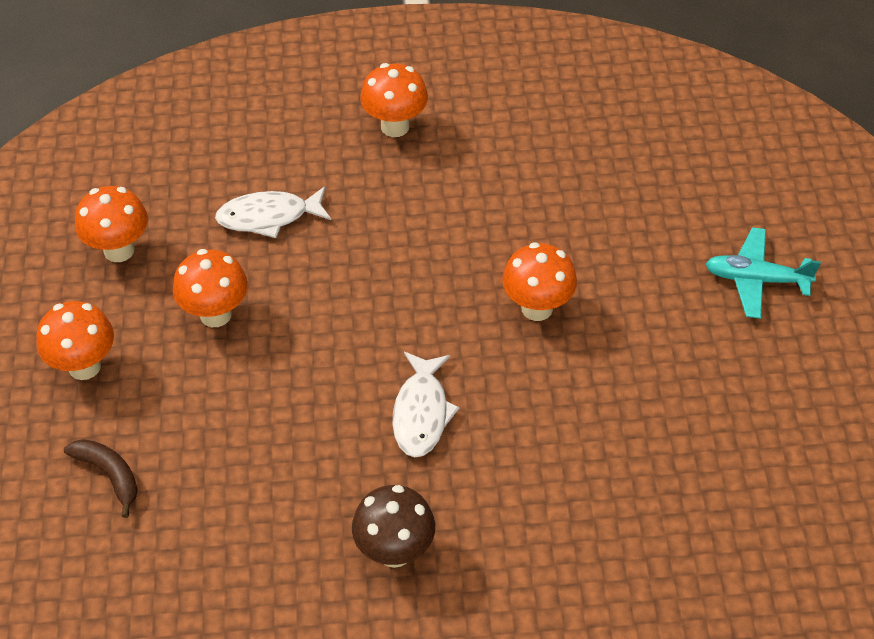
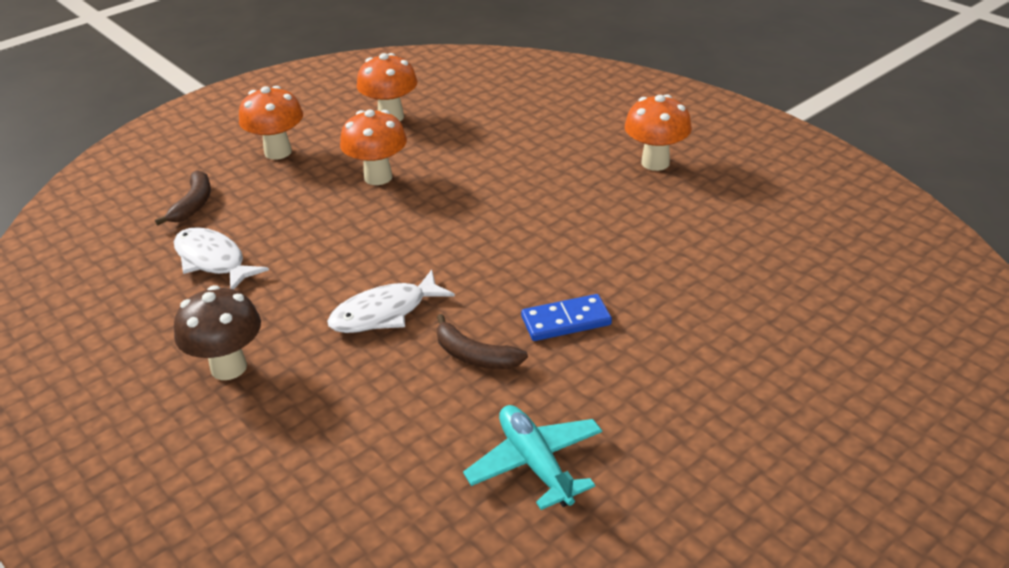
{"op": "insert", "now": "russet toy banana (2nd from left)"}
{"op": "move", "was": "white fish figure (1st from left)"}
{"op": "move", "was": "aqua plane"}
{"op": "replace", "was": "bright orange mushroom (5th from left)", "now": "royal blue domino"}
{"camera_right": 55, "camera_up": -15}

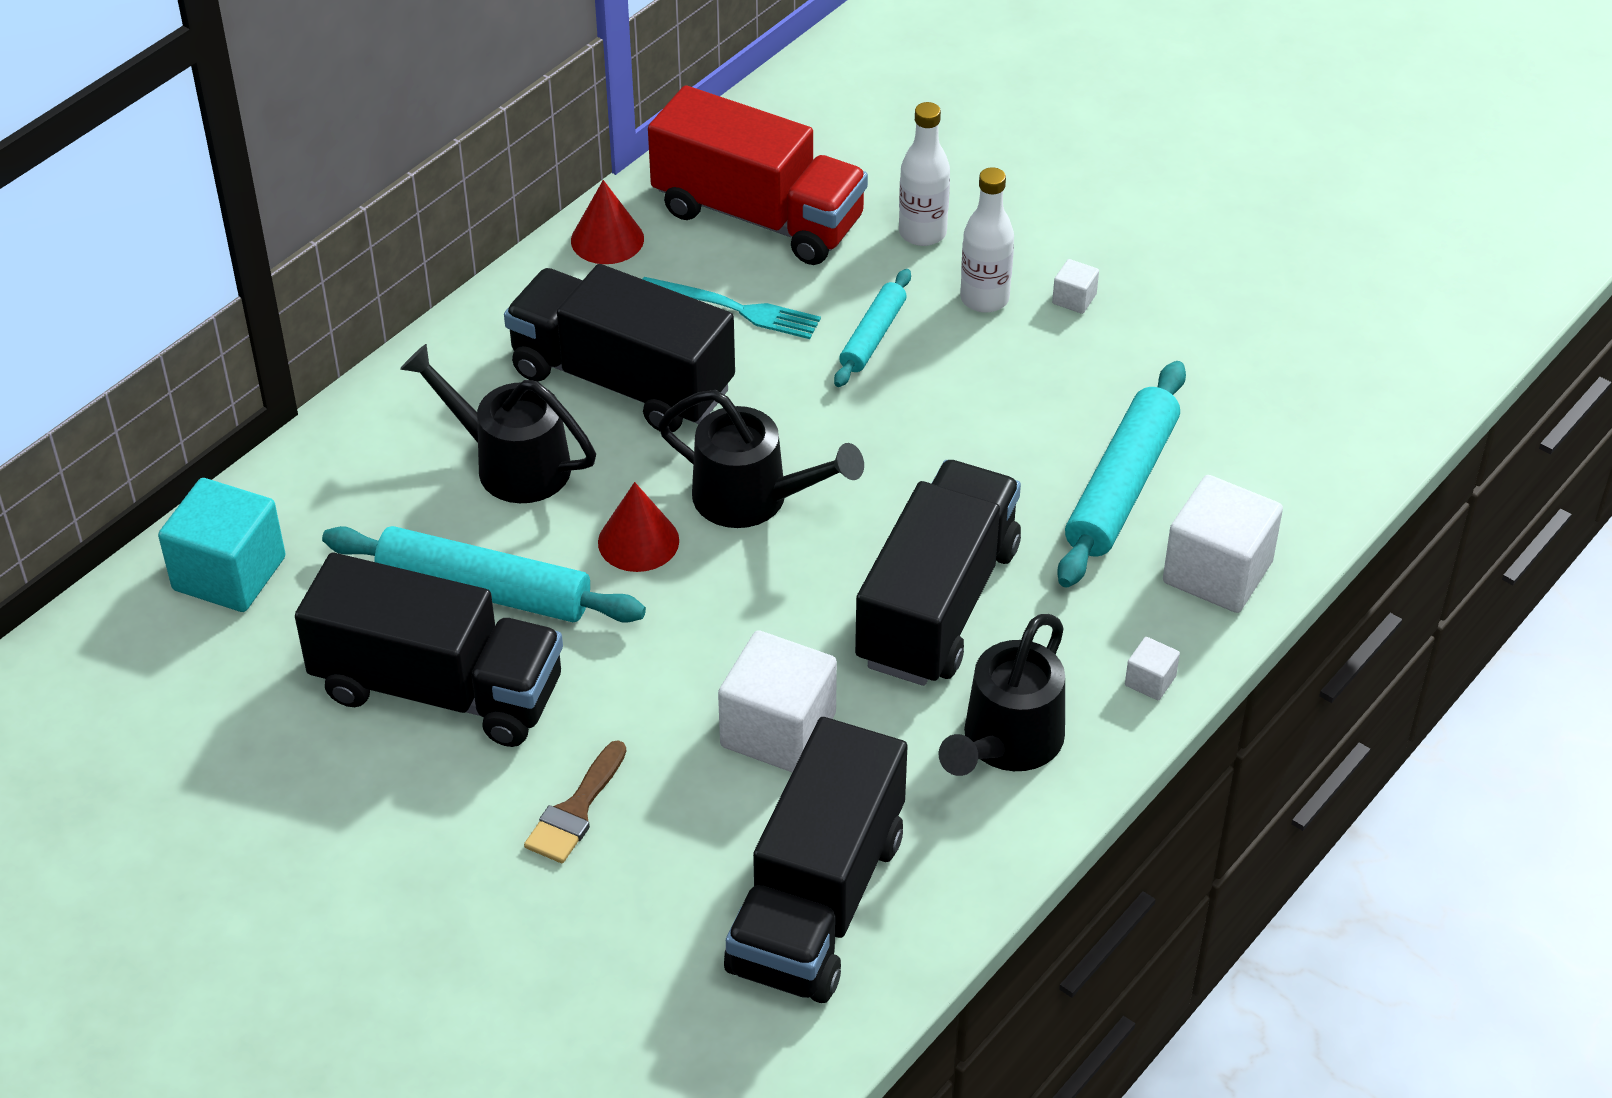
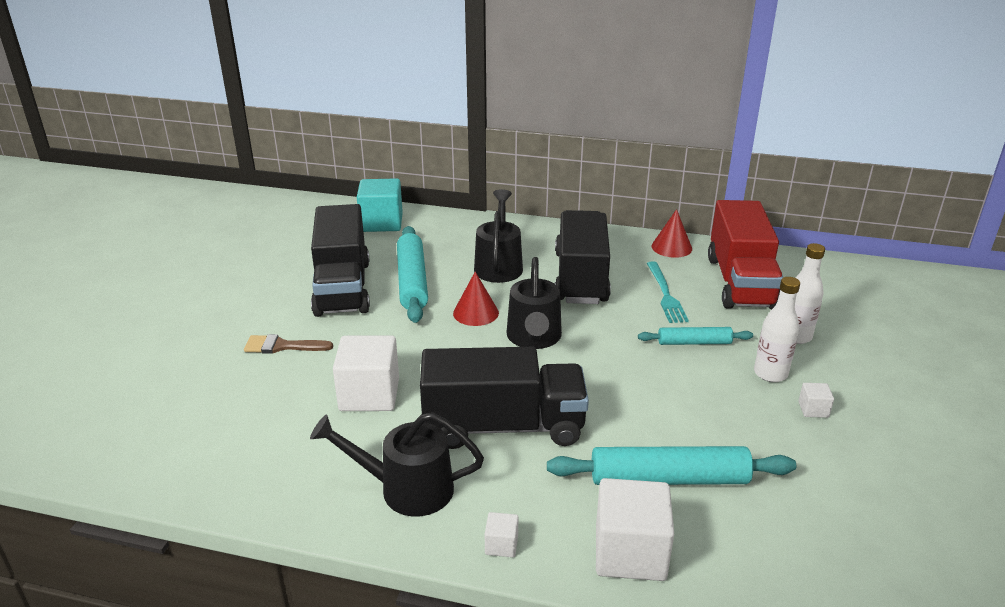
{"op": "delete", "was": "ebony toy truck (3rd from left)"}
{"camera_right": 65, "camera_up": -15}

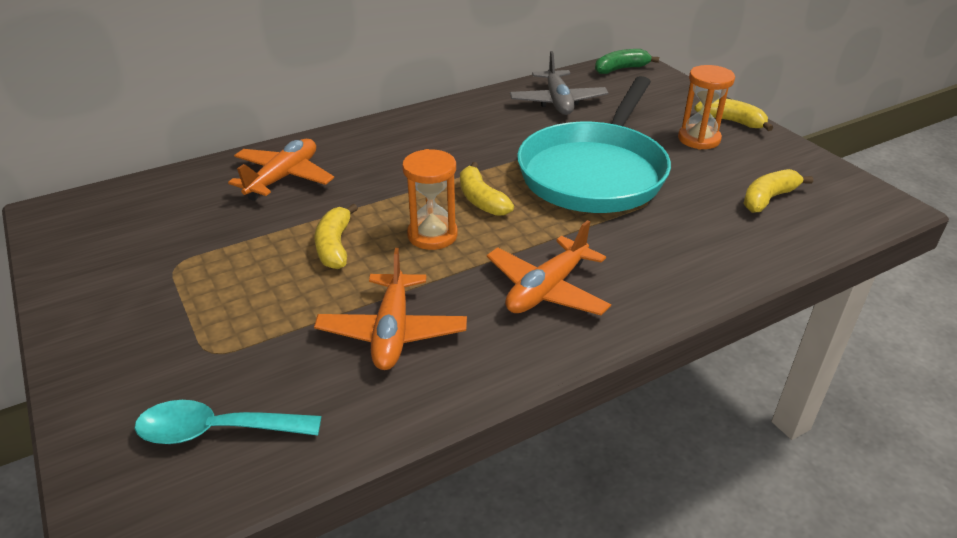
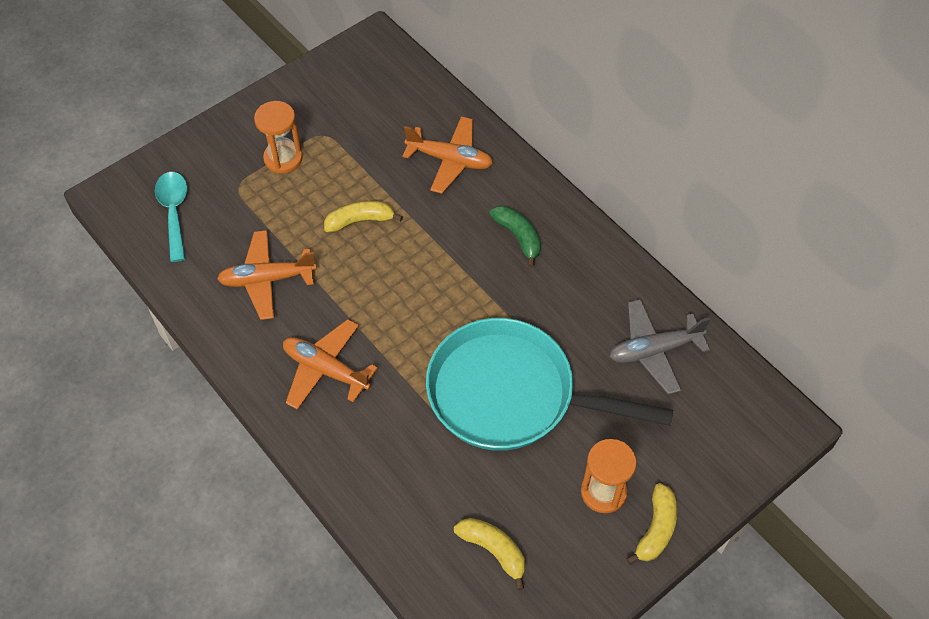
{"op": "delete", "was": "bright yellow toy banana (2nd from left)"}
{"op": "move", "was": "bright orange hourglass (1st from left)"}
{"op": "move", "was": "green toy banana"}
{"camera_right": 80, "camera_up": 20}

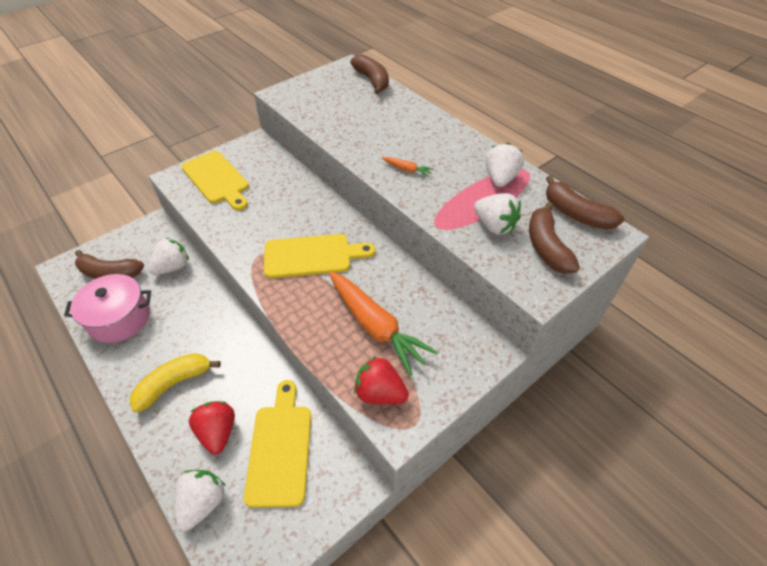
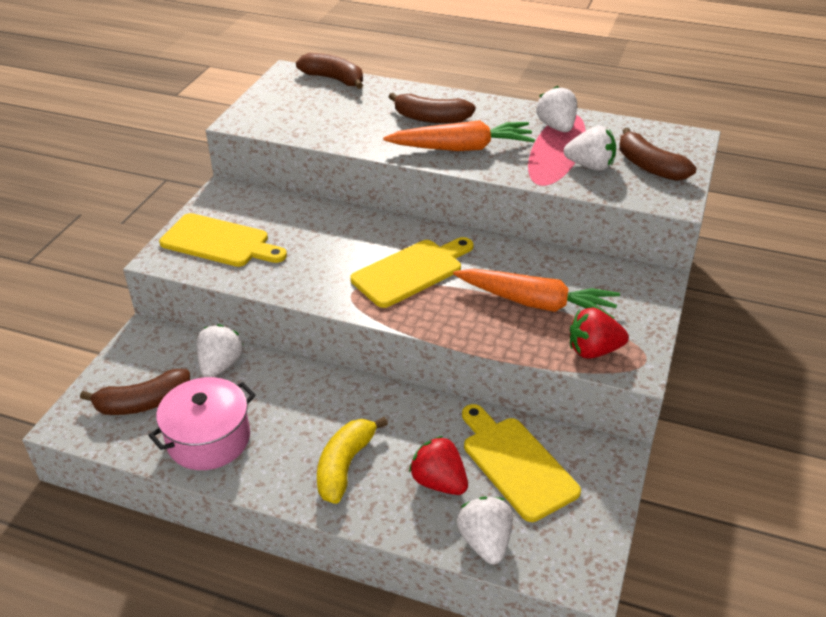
{"op": "move", "was": "russet toy banana (4th from left in the first image)", "now": "russet toy banana (3rd from left)"}
{"op": "resize", "was": "bright orange carrot (2nd from left in the first image)", "ratio": 2.35}
{"camera_right": -30, "camera_up": -10}

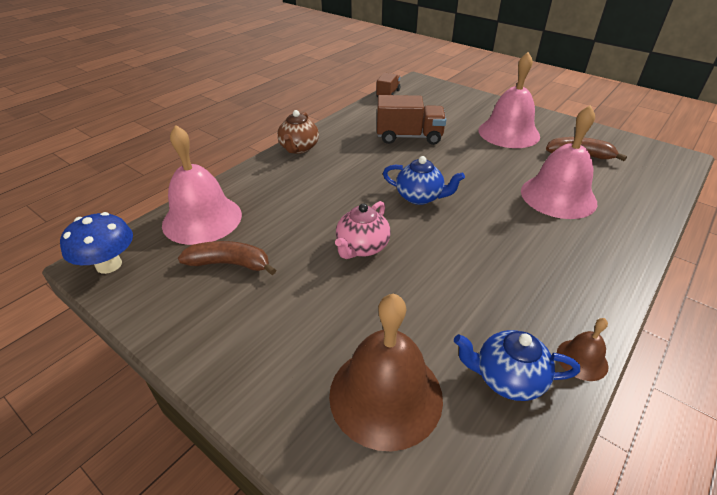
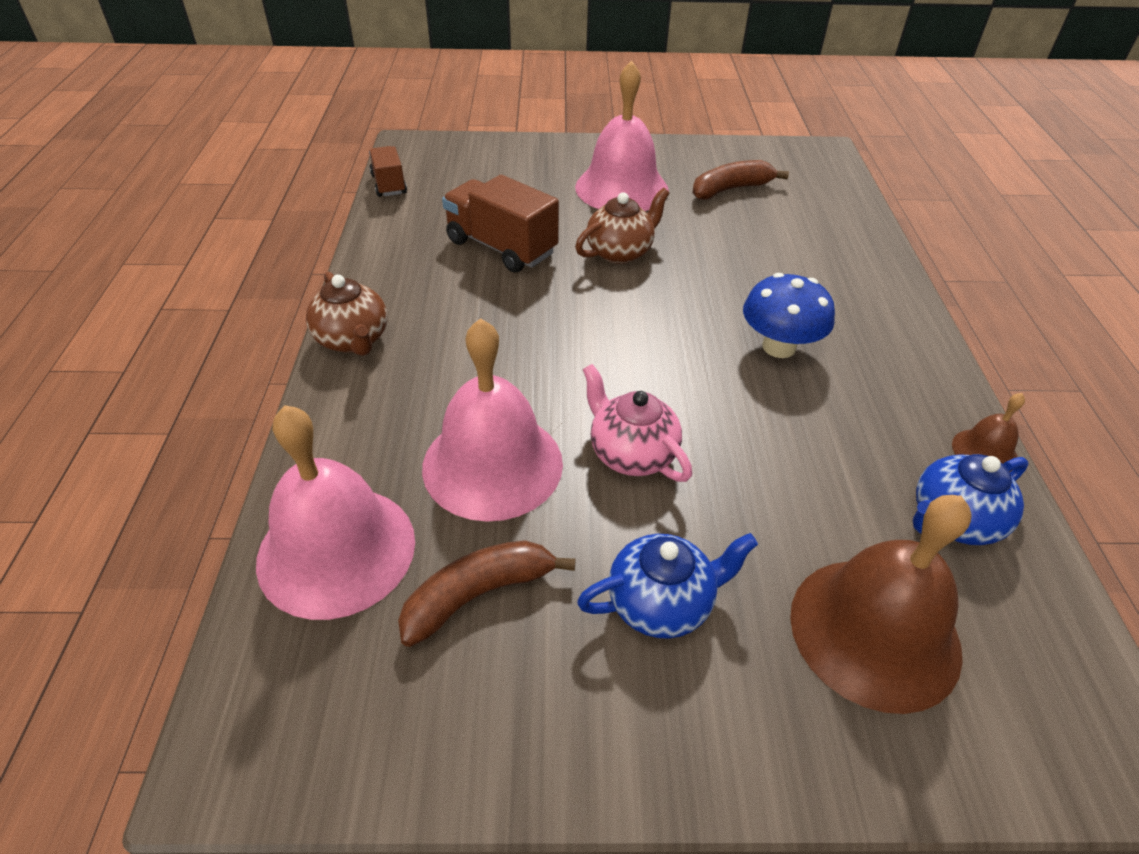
{"op": "insert", "now": "russet china teapot (2nd from left)"}
{"op": "move", "was": "royal blue mushroom"}
{"op": "move", "was": "royal blue china teapot (1st from left)"}
{"op": "move", "was": "rosy bell (3rd from left in the first image)", "now": "rosy bell (2nd from left)"}
{"op": "rotate", "was": "rosy china teapot", "clockwise": 150}
{"op": "rotate", "was": "russet toy truck (2nd from left)", "clockwise": -105}
{"camera_right": -40, "camera_up": 5}

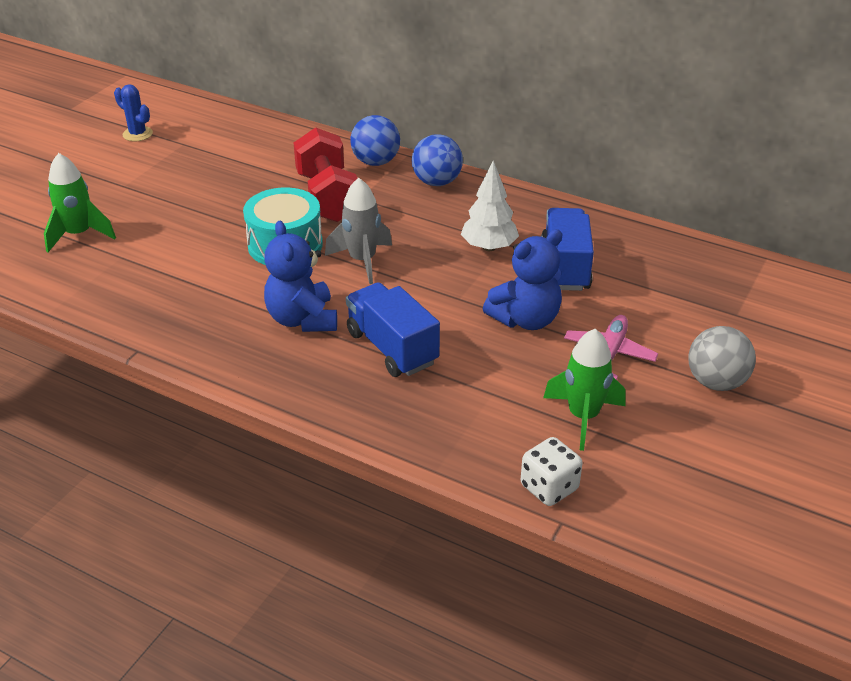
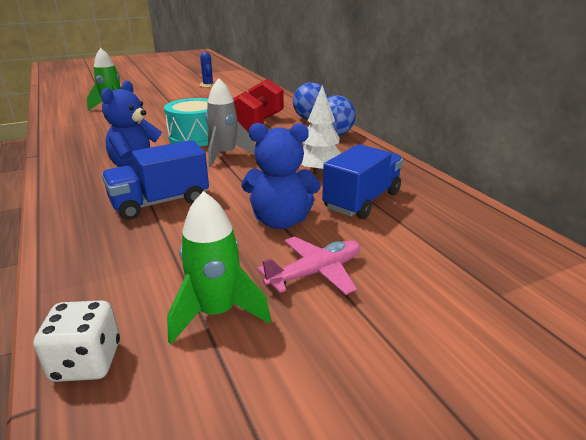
{"op": "delete", "was": "gray sphere"}
{"op": "rotate", "was": "royal blue toy truck (1st from left)", "clockwise": -120}
{"camera_right": 35, "camera_up": -10}

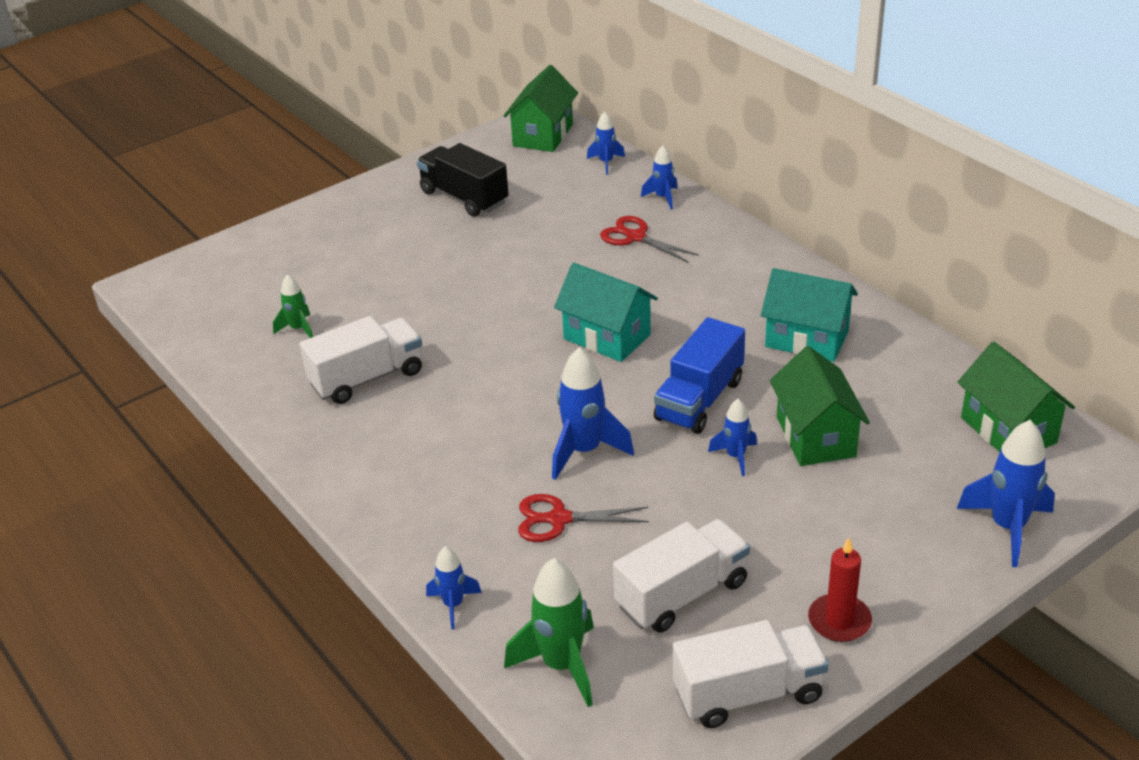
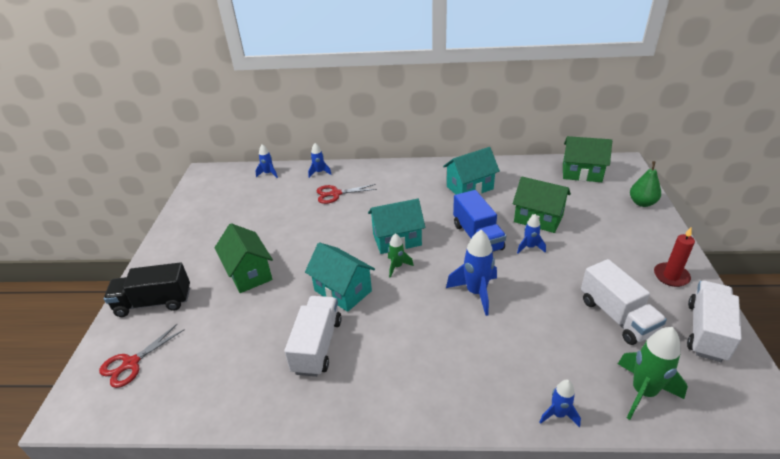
{"op": "insert", "now": "aqua cottage (1st from left)"}
{"op": "move", "was": "green spaceship (1st from left)"}
{"op": "move", "was": "ebony toy truck"}
{"op": "move", "was": "green cottage (1st from left)"}
{"op": "move", "was": "red pair of scissors (1st from left)"}
{"op": "replace", "was": "royal blue spaceship (6th from left)", "now": "green toy pear"}
{"op": "rotate", "was": "white toy truck (2nd from left)", "clockwise": 150}
{"camera_right": -50, "camera_up": 0}

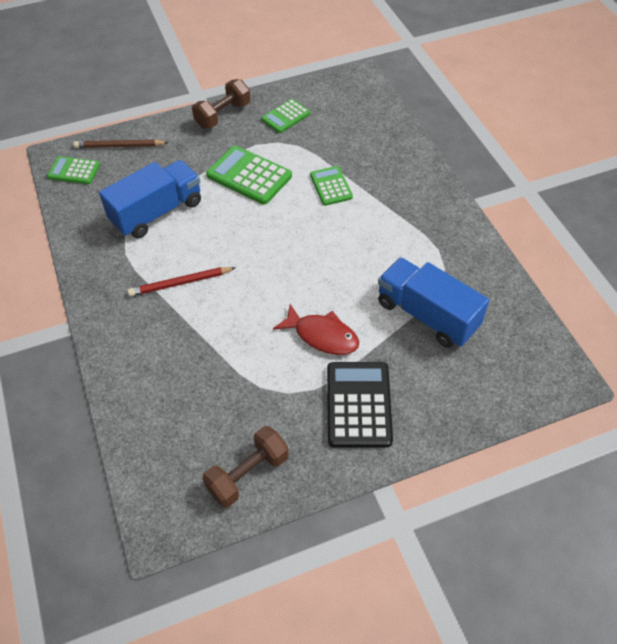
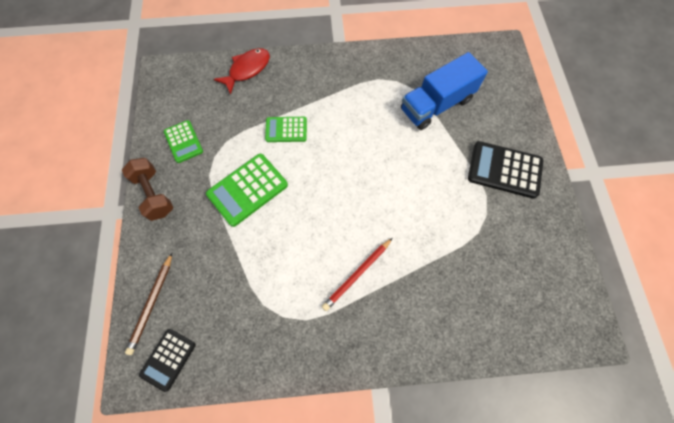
{"op": "delete", "was": "royal blue toy truck (1st from left)"}
{"op": "delete", "was": "russet hand weight (2nd from left)"}
{"op": "move", "was": "red fish figure"}
{"op": "recolor", "was": "green calculator (1st from left)", "now": "ebony calculator (1st from left)"}
{"op": "rotate", "was": "red wooden pencil", "clockwise": 45}
{"camera_right": -75, "camera_up": 15}

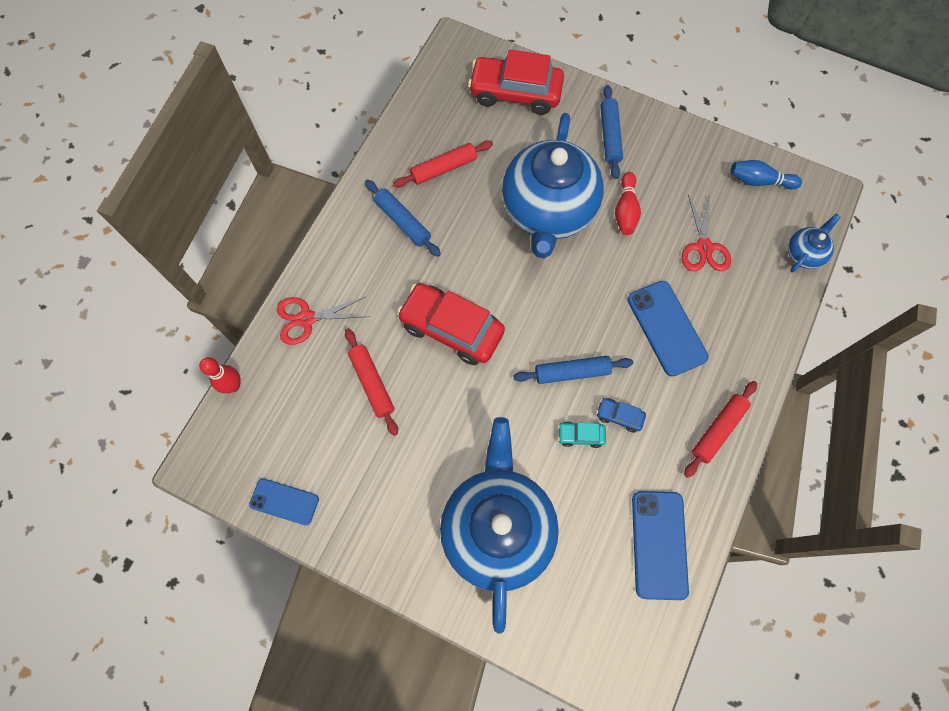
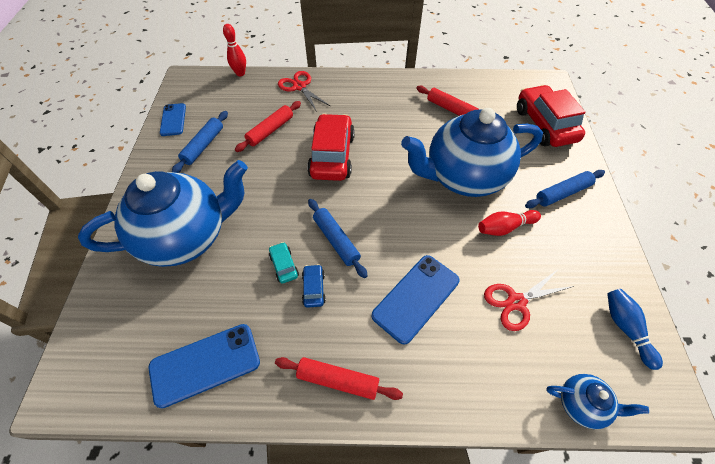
{"op": "move", "was": "royal blue rolling pin (1st from left)"}
{"camera_right": 65, "camera_up": -15}

